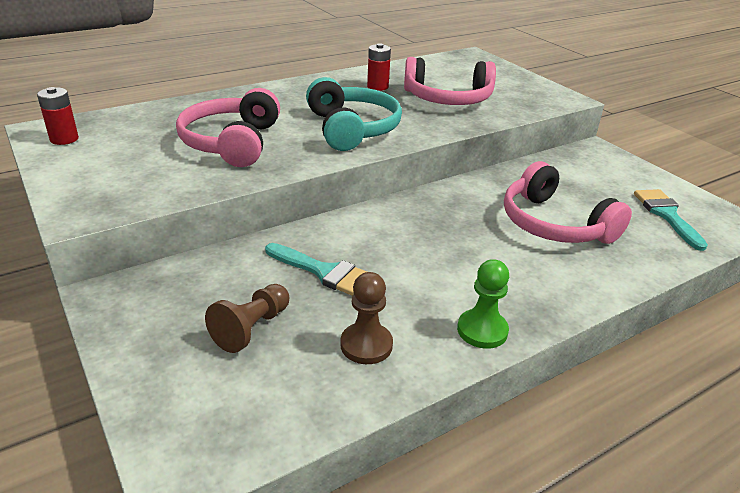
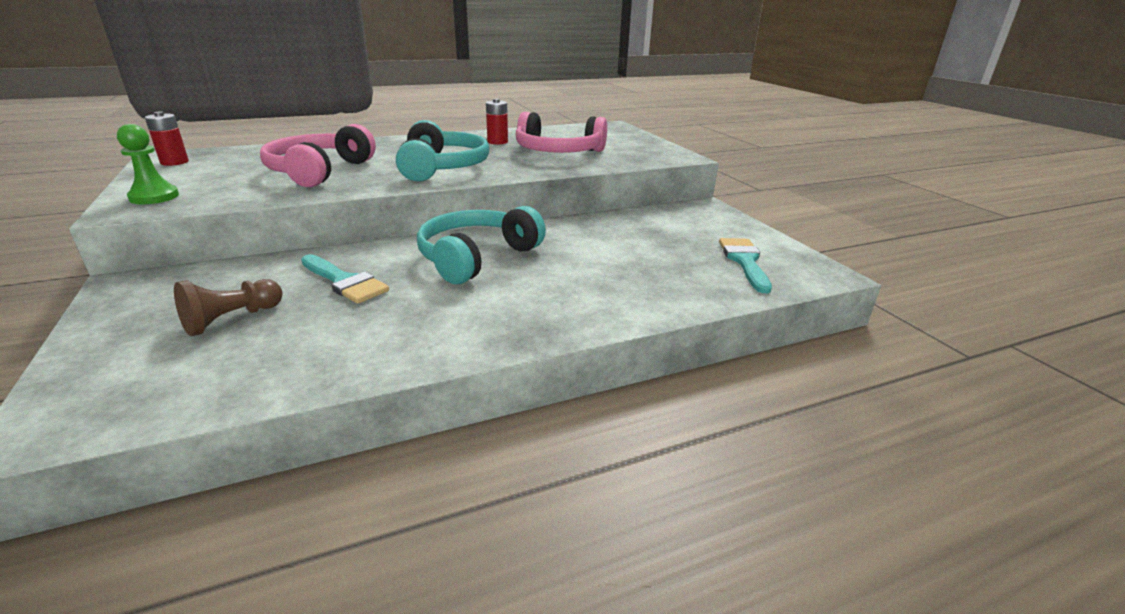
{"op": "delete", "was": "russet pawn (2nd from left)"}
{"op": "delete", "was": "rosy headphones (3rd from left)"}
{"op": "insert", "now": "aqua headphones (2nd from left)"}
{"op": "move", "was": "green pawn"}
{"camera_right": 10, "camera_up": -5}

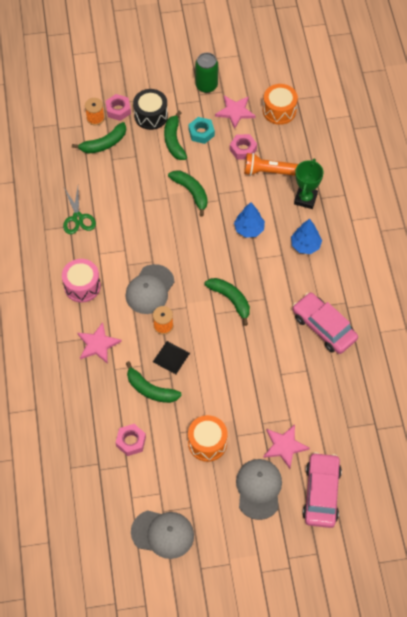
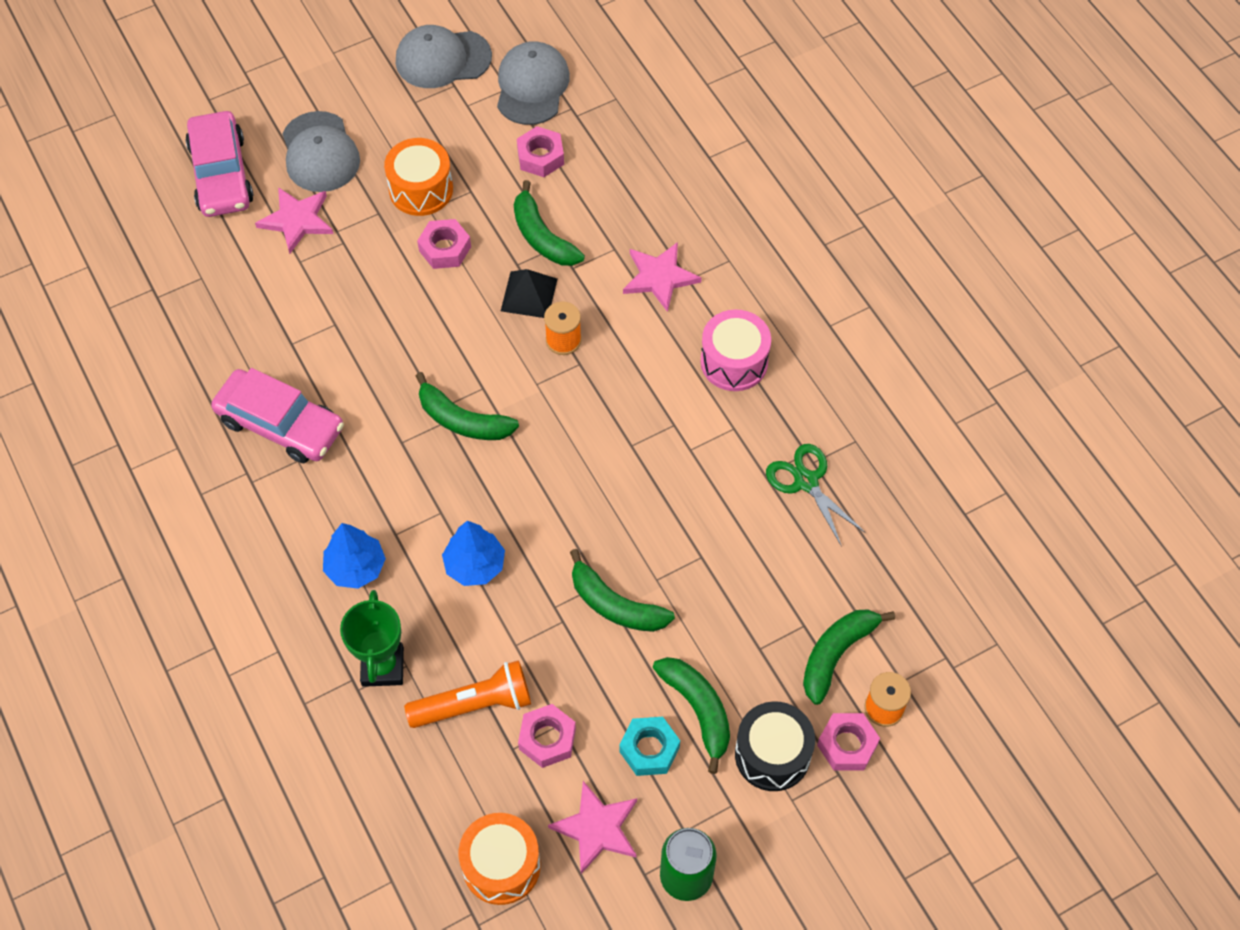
{"op": "insert", "now": "rosy nut (1st from left)"}
{"op": "move", "was": "gray cap (1st from left in the first image)", "now": "gray cap (3rd from left)"}
{"op": "rotate", "was": "green toy banana (2nd from left)", "clockwise": -135}
{"camera_right": 160, "camera_up": 0}

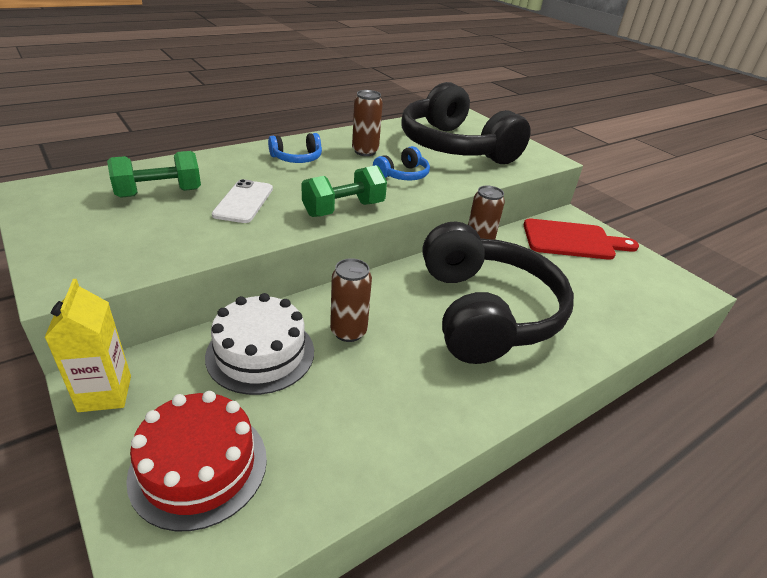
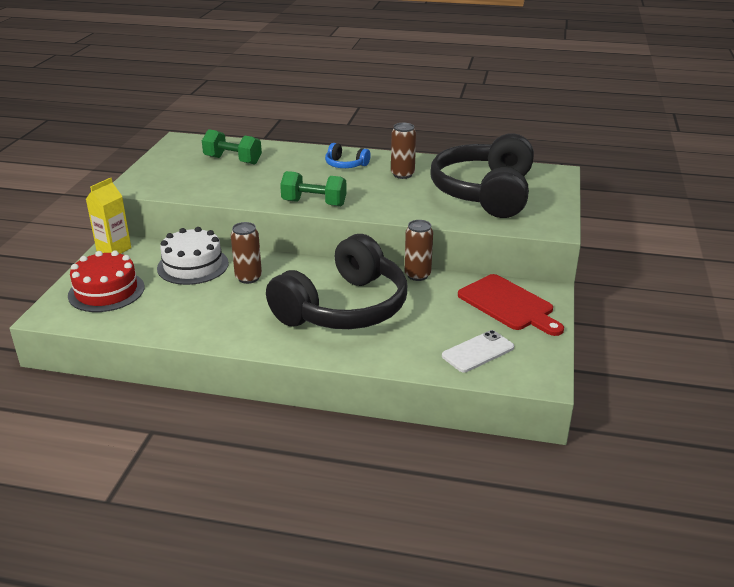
{"op": "delete", "was": "royal blue headphones (2nd from left)"}
{"op": "move", "was": "white smartphone"}
{"camera_right": 50, "camera_up": -5}

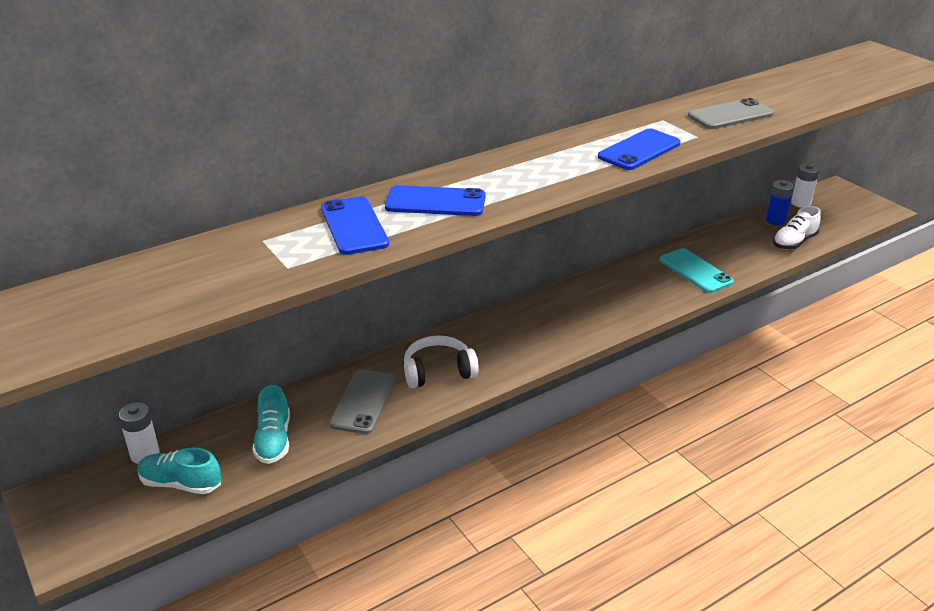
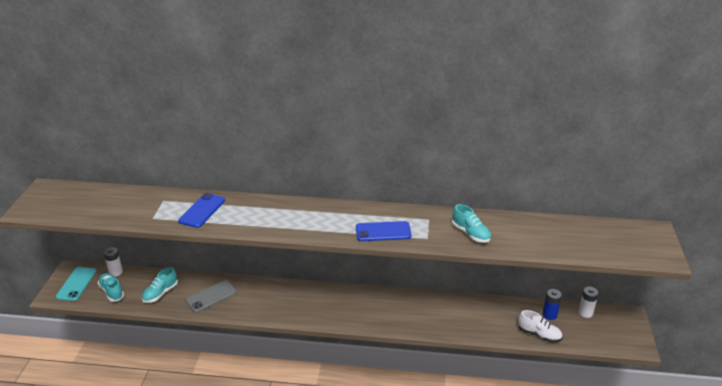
{"op": "delete", "was": "royal blue smartphone (2nd from left)"}
{"op": "delete", "was": "white headphones"}
{"op": "move", "was": "aqua smartphone"}
{"op": "replace", "was": "gray smartphone (2nd from left)", "now": "aqua sneaker (3rd from left)"}
{"op": "rotate", "was": "white sneaker", "clockwise": -150}
{"camera_right": 40, "camera_up": 0}

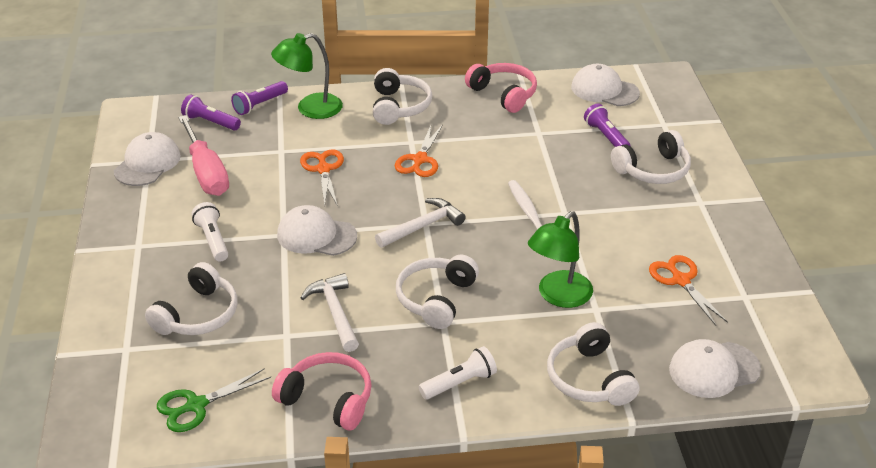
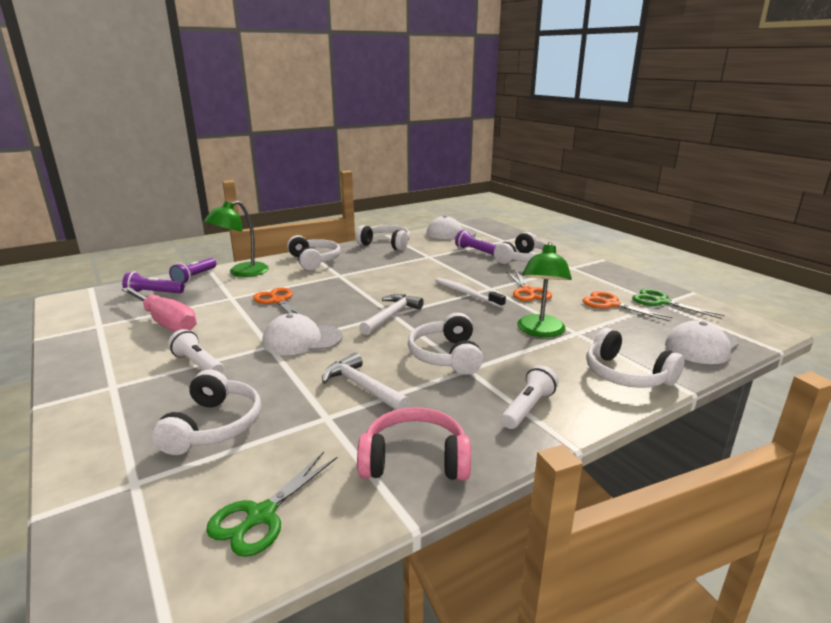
{"op": "delete", "was": "white cap (1st from left)"}
{"op": "insert", "now": "green pair of scissors (2nd from left)"}
{"op": "move", "was": "bright orange pair of scissors (2nd from left)"}
{"op": "recolor", "was": "rosy headphones (2nd from left)", "now": "white headphones (3rd from left)"}
{"camera_right": -25, "camera_up": -15}

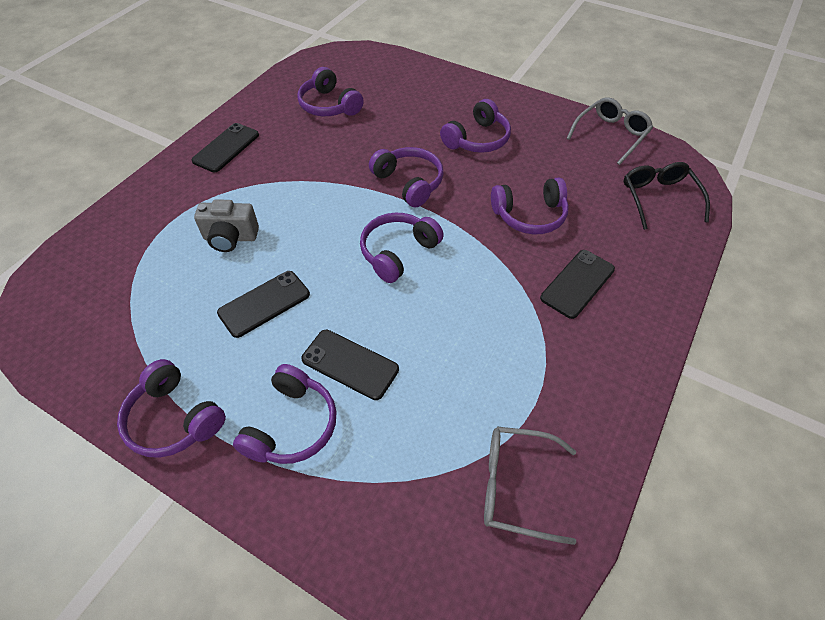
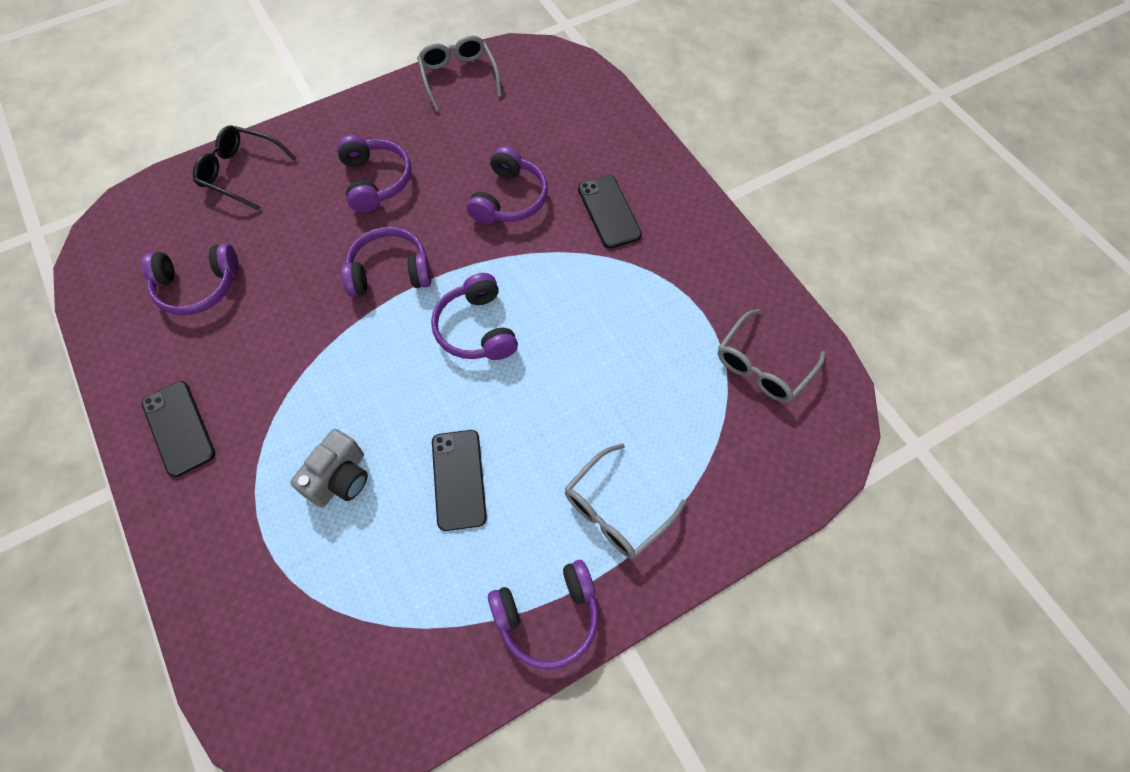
{"op": "delete", "was": "ebony smartphone (3rd from left)"}
{"op": "move", "was": "ebony eyeglasses"}
{"op": "replace", "was": "purple headphones (2nd from left)", "now": "gray eyeglasses (2nd from left)"}
{"camera_right": -60, "camera_up": 10}

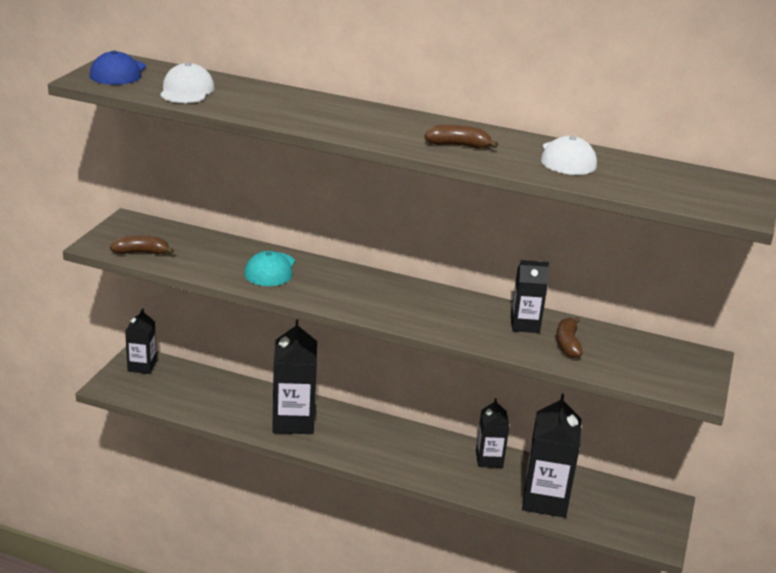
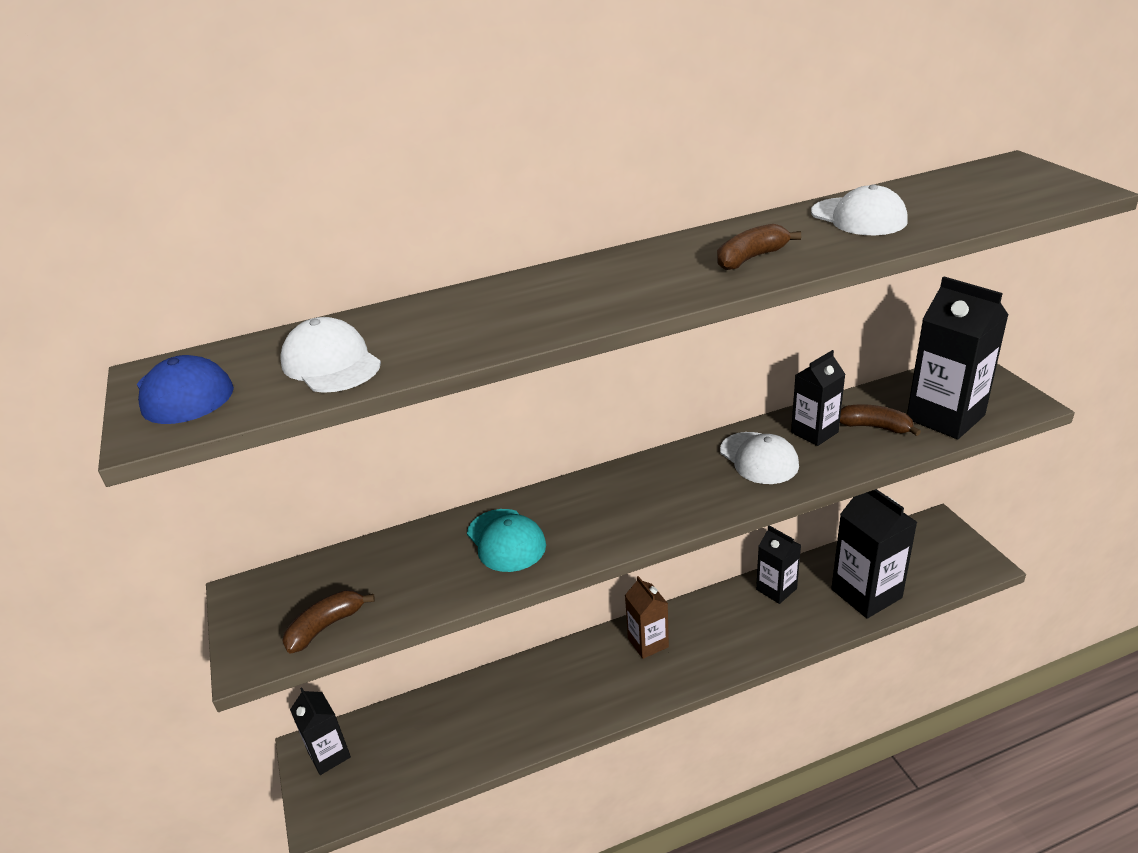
{"op": "insert", "now": "russet milk carton"}
{"op": "insert", "now": "white cap (2nd from left)"}
{"op": "move", "was": "ebony milk carton (2nd from left in the first image)", "now": "ebony milk carton (5th from left)"}
{"op": "rotate", "was": "russet toy banana (3rd from left)", "clockwise": 150}
{"camera_right": -35, "camera_up": 5}

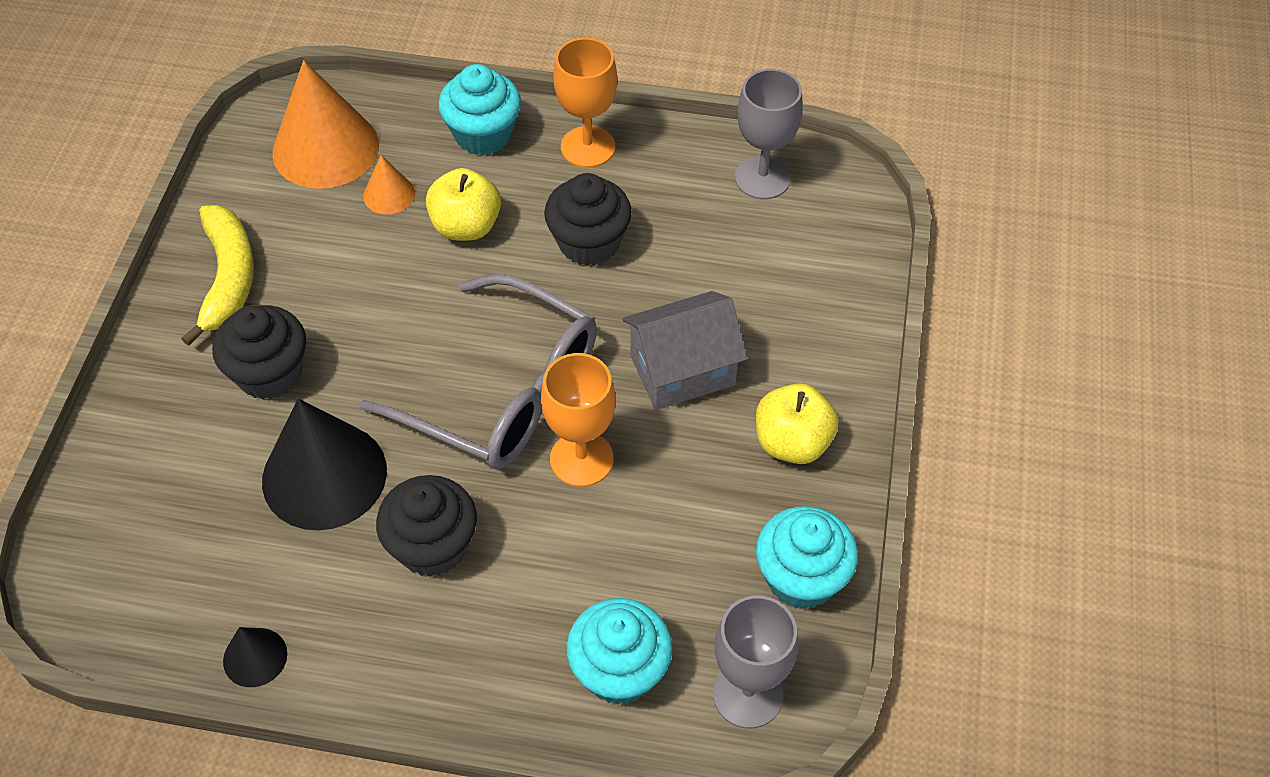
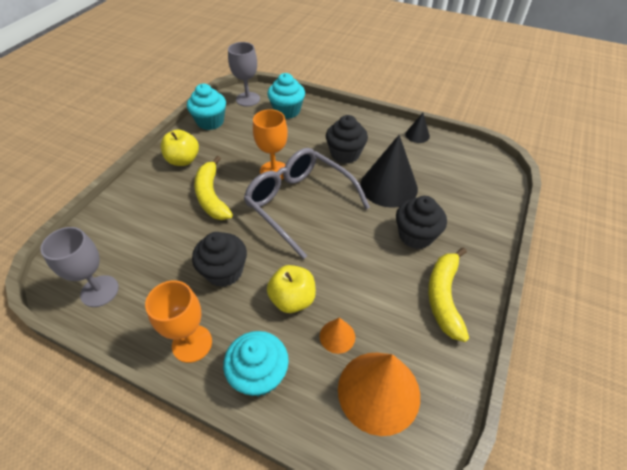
{"op": "replace", "was": "gray cottage", "now": "bright yellow toy banana (1st from left)"}
{"camera_right": -165, "camera_up": -5}

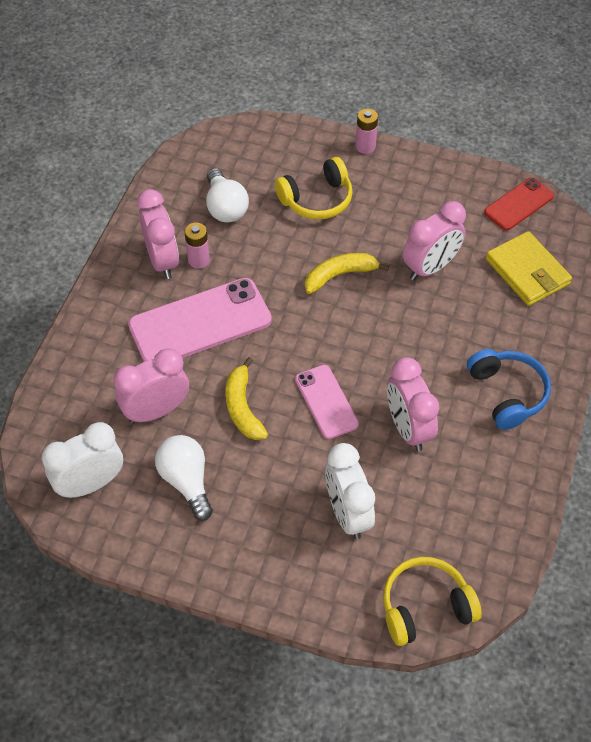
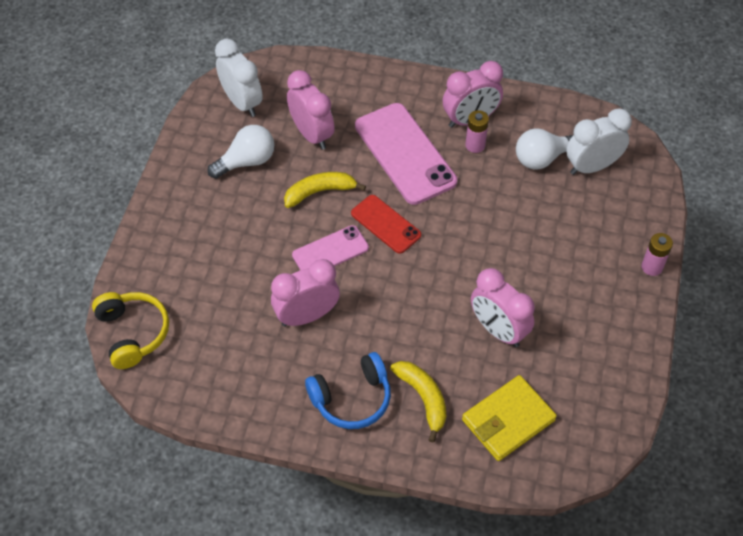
{"op": "delete", "was": "bright yellow headphones (1st from left)"}
{"op": "move", "was": "bright yellow toy banana (2nd from left)"}
{"op": "move", "was": "white alarm clock (2nd from left)"}
{"op": "move", "was": "red smartphone"}
{"camera_right": 85, "camera_up": 0}

